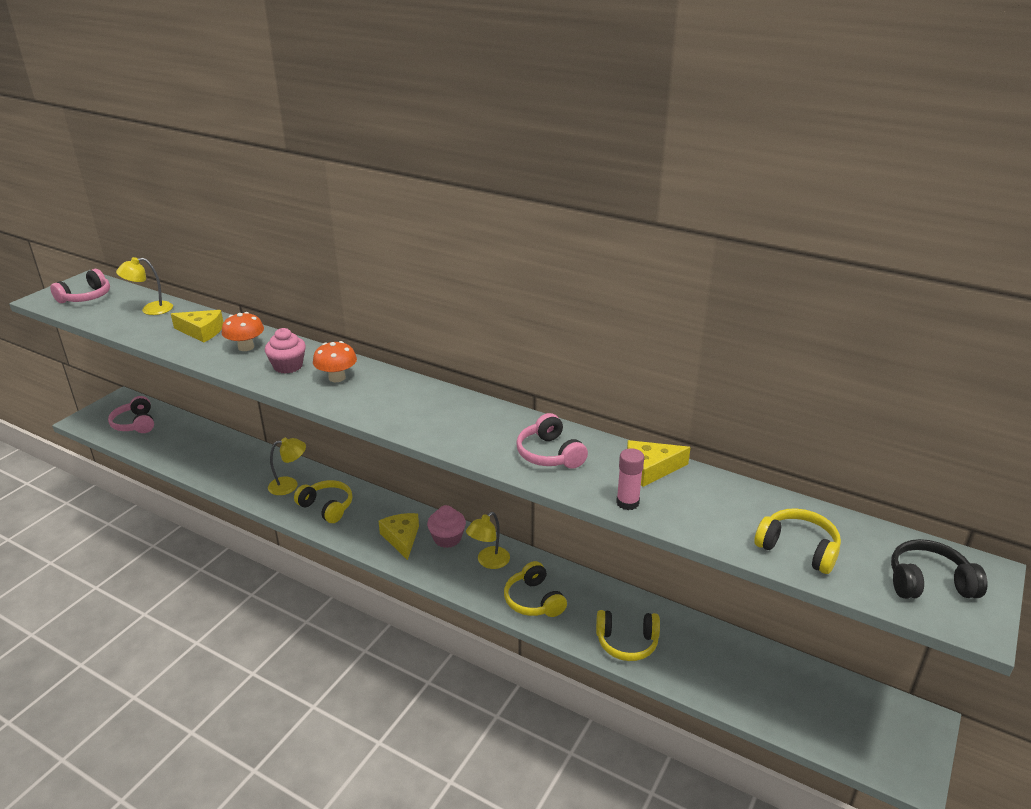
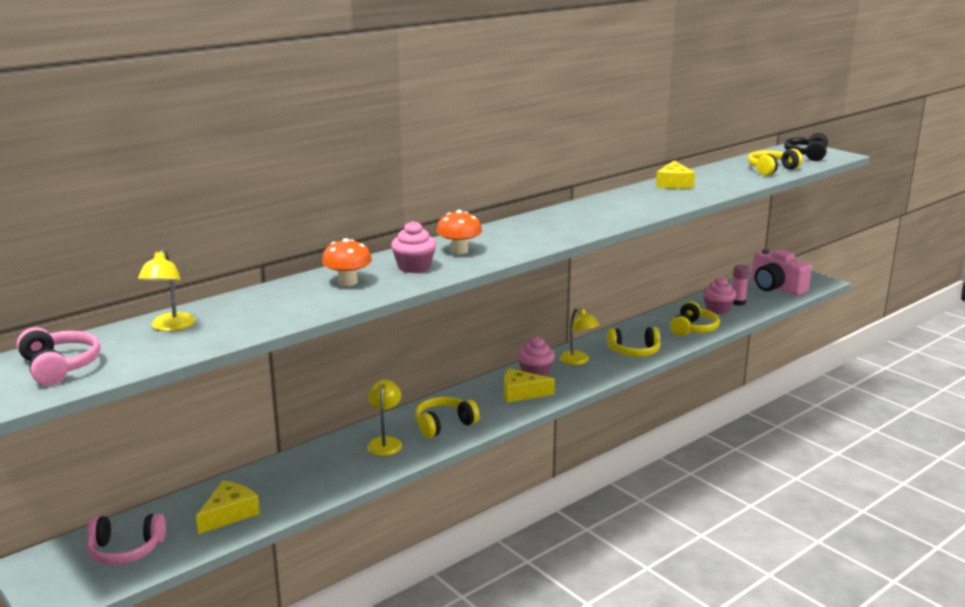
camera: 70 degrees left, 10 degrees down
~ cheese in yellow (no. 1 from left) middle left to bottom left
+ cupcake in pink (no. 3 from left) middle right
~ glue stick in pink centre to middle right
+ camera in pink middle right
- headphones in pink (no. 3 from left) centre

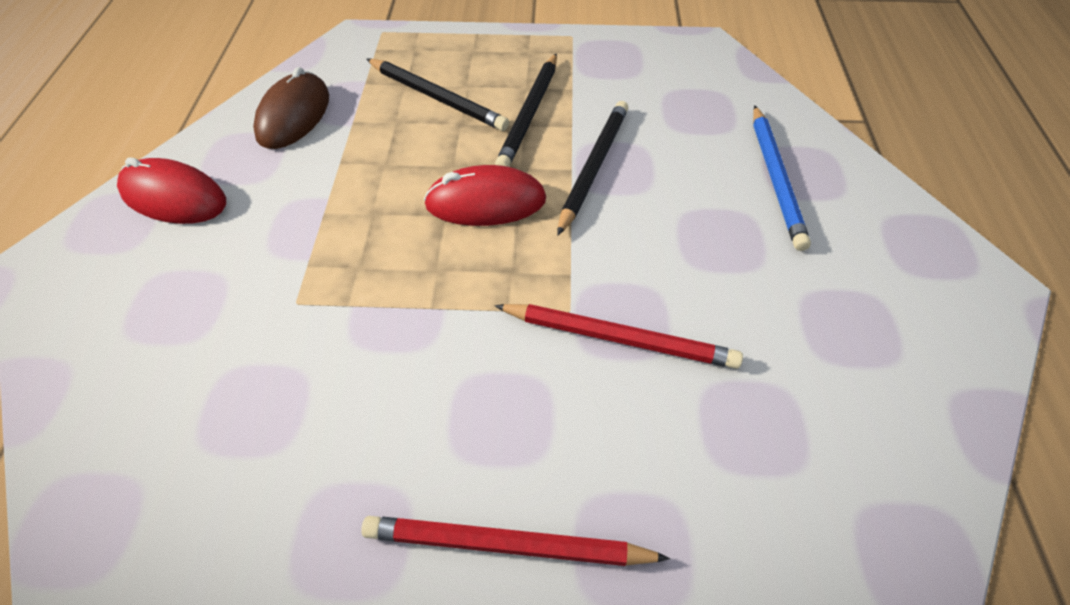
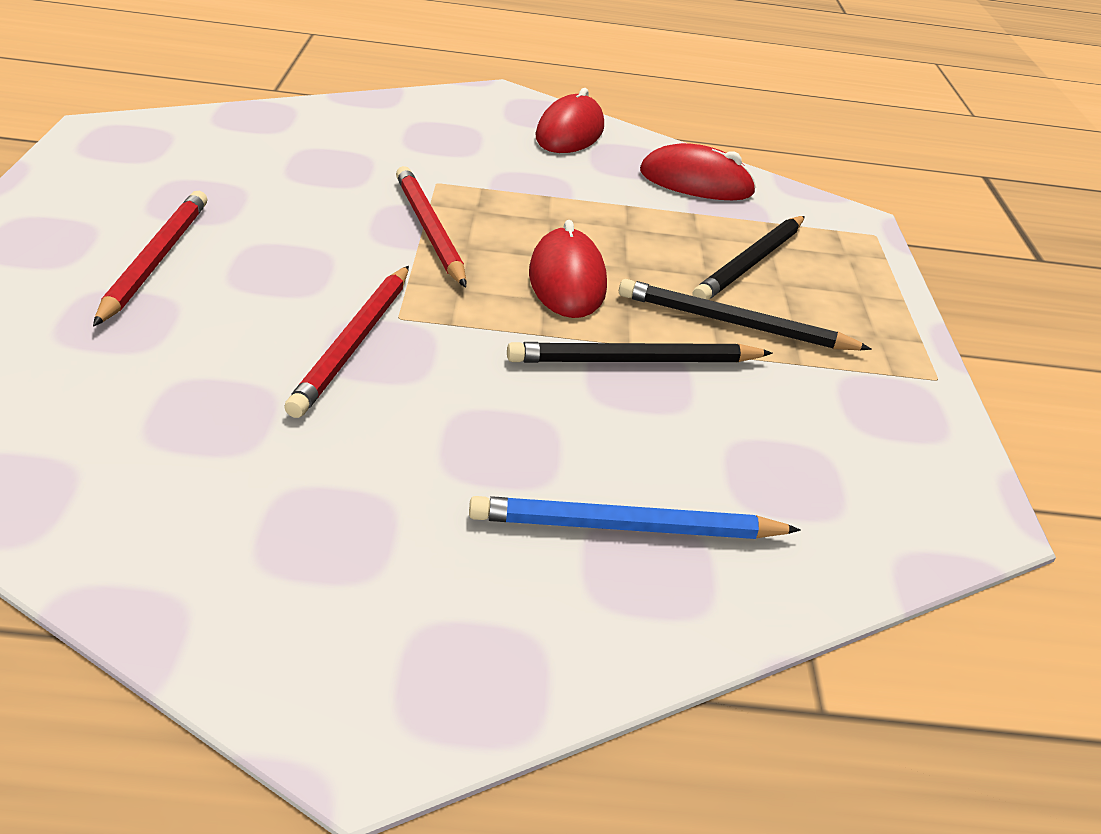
camera: 85 degrees right, 15 degrees down
+ pencil in red (no. 3 from left) top centre
~ pencil in black (no. 3 from left in the first image) top centre = centre 150 degrees clockwise
~ mouse in brown top left to mouse in red (no. 3 from left) top centre

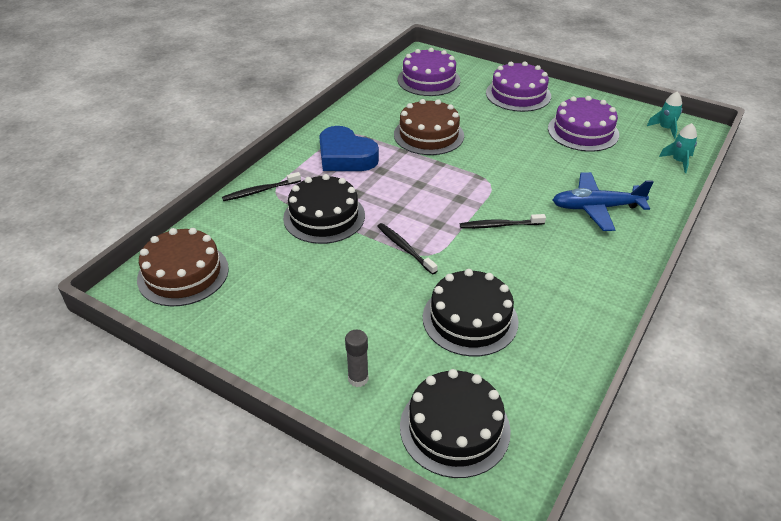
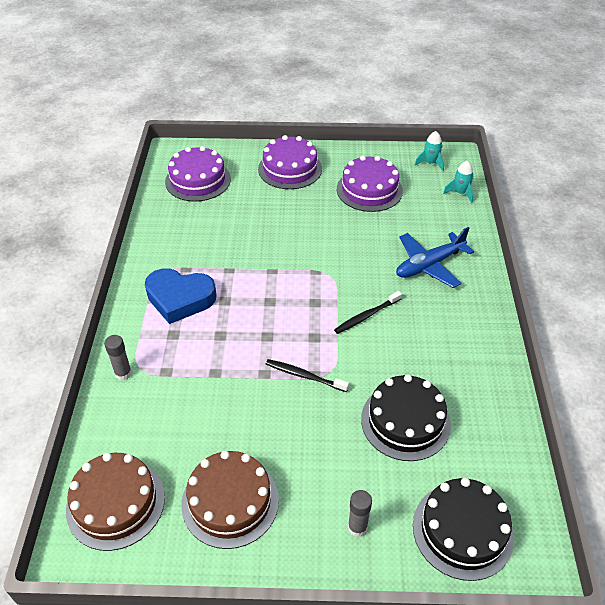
camera: 30 degrees left, 5 degrees up
~ toothbrush in black (no. 1 from left) centre to glue stick in grey (no. 1 from left) middle left
~ cake in brown (no. 2 from left) top centre to bottom centre
- cake in black (no. 1 from left) centre

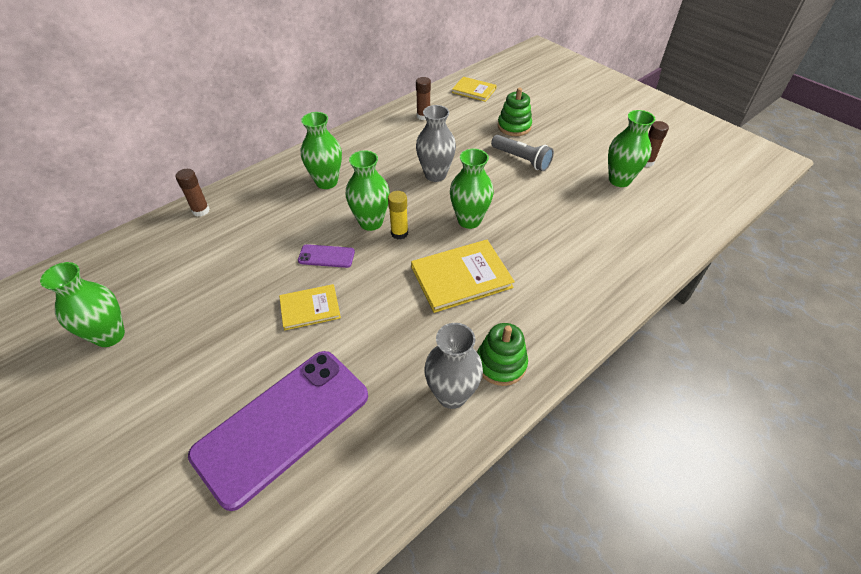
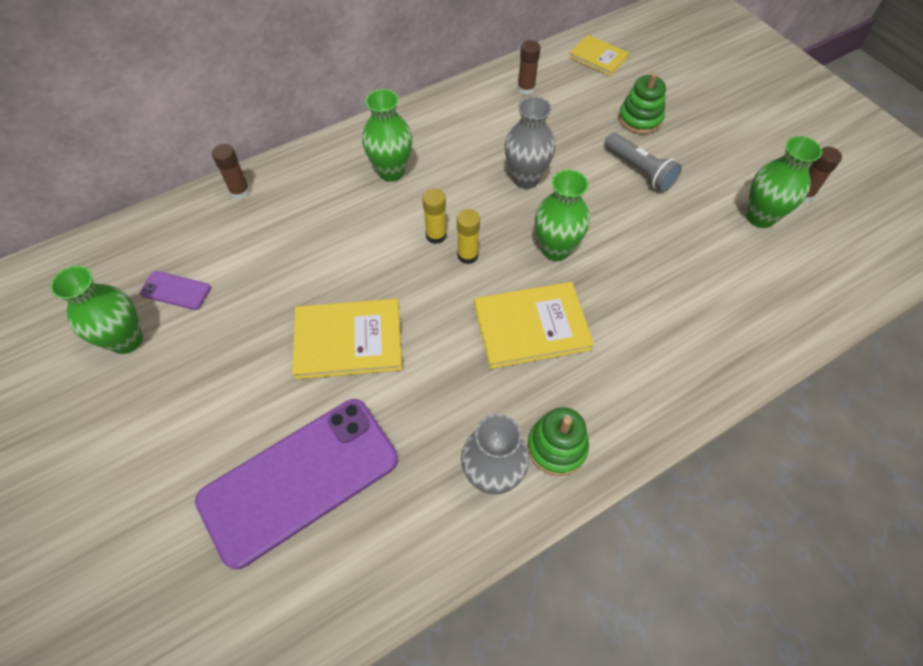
camera: 10 degrees right, 10 degrees up
~ phone in purple (no. 2 from left in the first image) centre to phone in purple (no. 1 from left) middle left
~ book in yellow (no. 1 from left) centre = centre x1.61
~ vase in green (no. 3 from left) top centre to glue stick in yellow (no. 1 from left) top centre

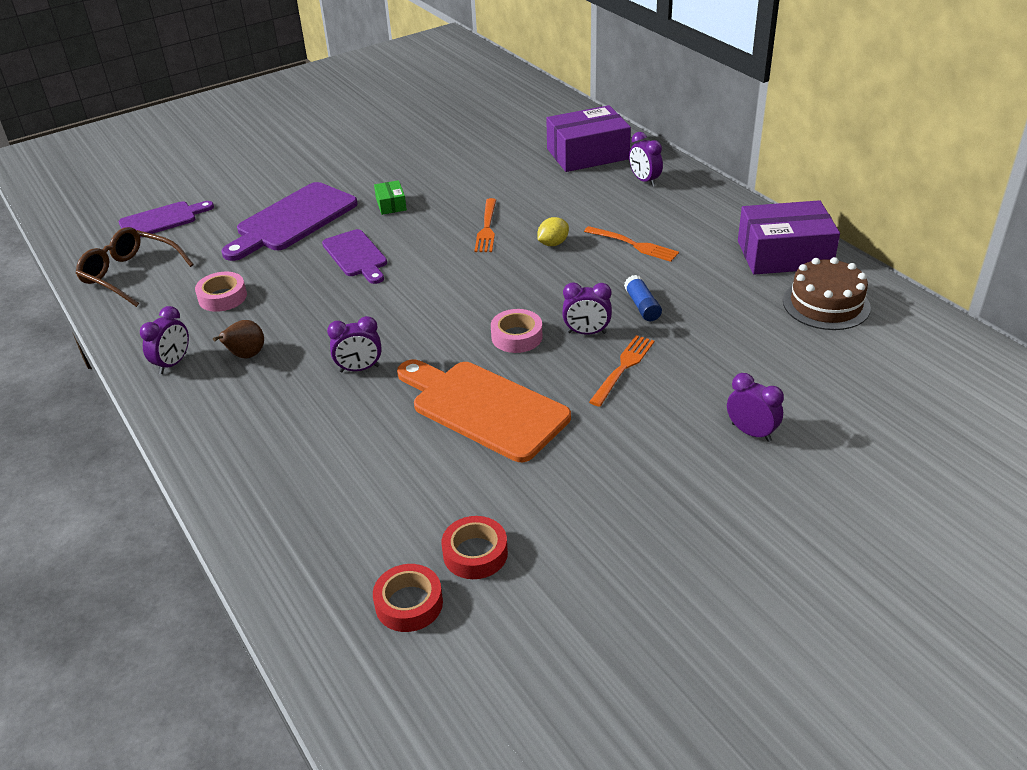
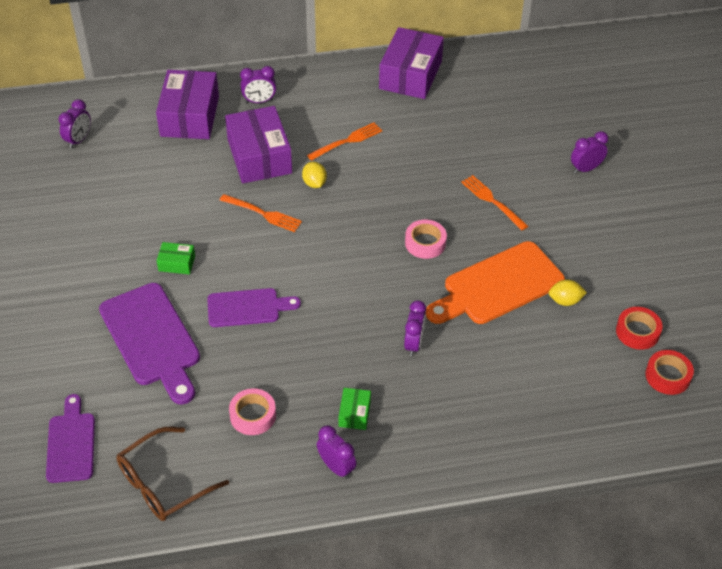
camera: 70 degrees left, 10 degrees up
~ clock in purple (no. 3 from left in the first image) centre to clock in purple (no. 1 from left) top left
+ box in purple (no. 2 from left) top centre
~ pear in brown middle left to box in green (no. 2 from left) bottom centre
+ lemon in yellow (no. 2 from left) middle right
- glue stick in blue centre
- cake in brown middle right

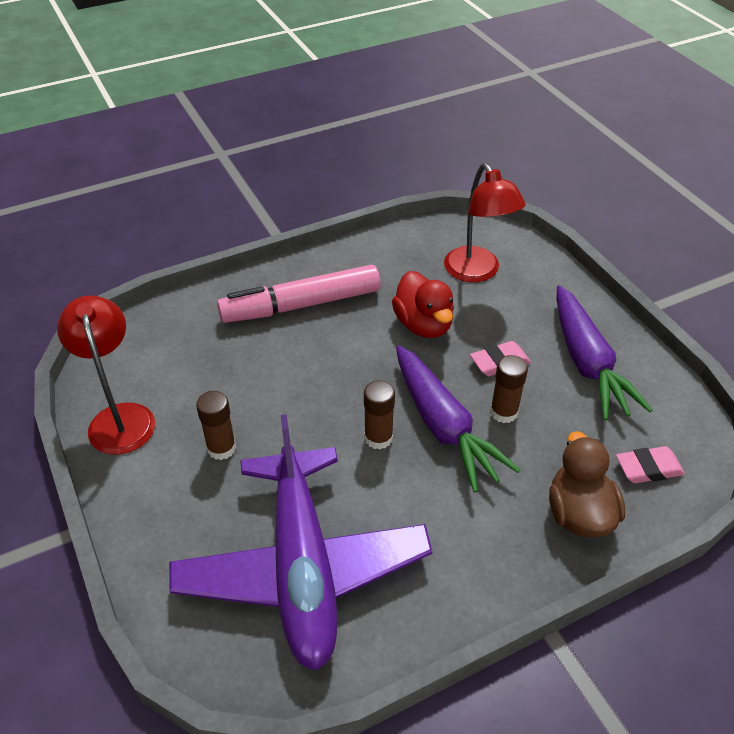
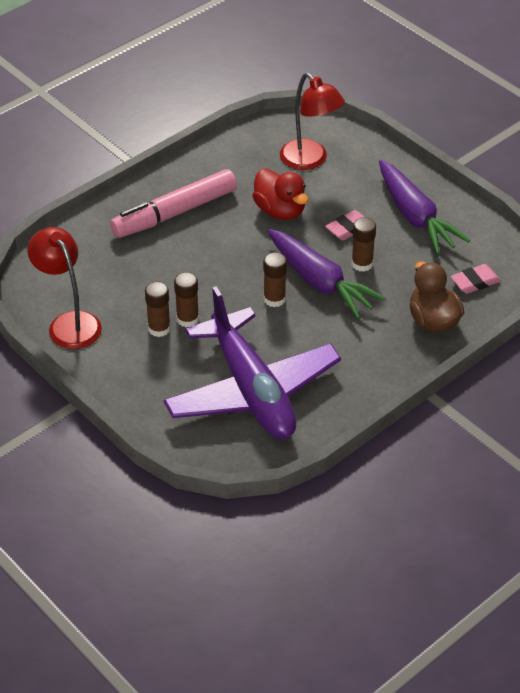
camera: 15 degrees left, 0 degrees up
+ glue stick in brown (no. 2 from left) centre

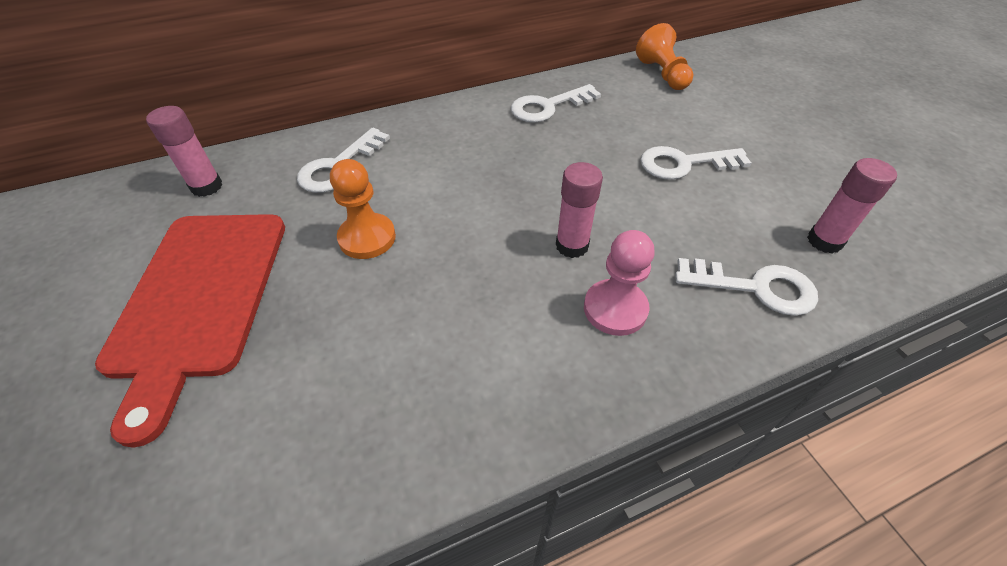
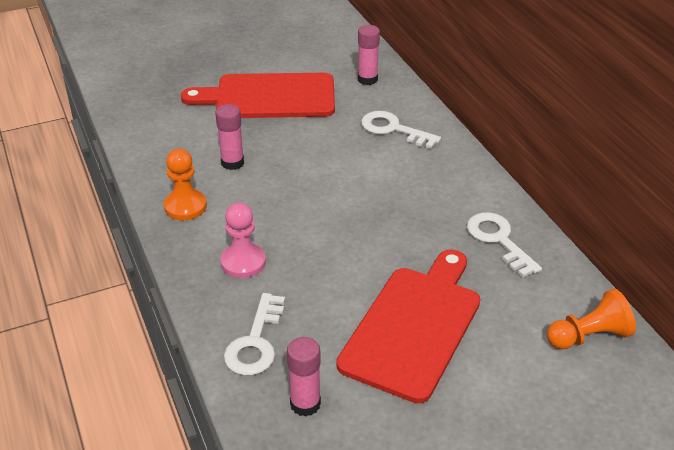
camera: 90 degrees right, 10 degrees down
~ pawn in orange (no. 1 from left) centre to middle left
~ glue stick in pink (no. 2 from left in the first image) centre to glue stick in pink (no. 1 from left) top centre
~ key in white (no. 3 from left) top right to cutting board in red (no. 2 from left) bottom centre

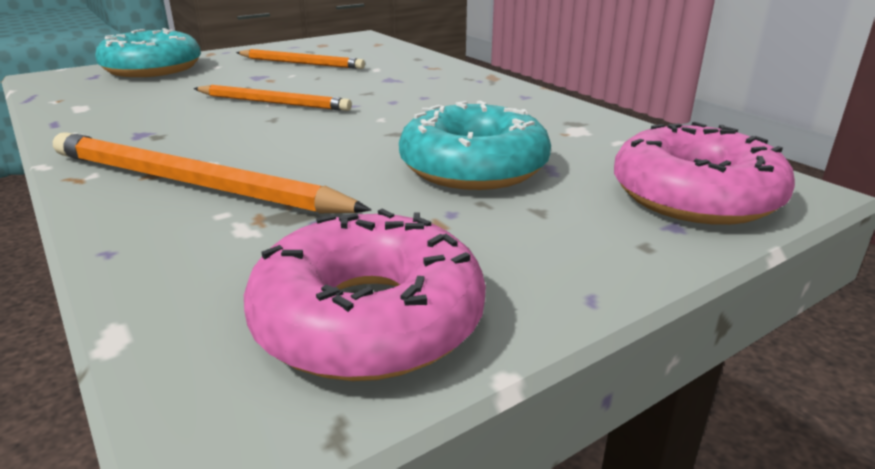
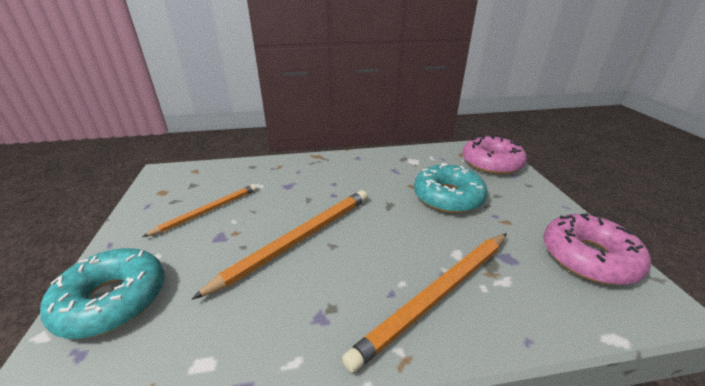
camera: 65 degrees left, 5 degrees up
~ pencil in orange (no. 2 from left) top left = centre x1.59

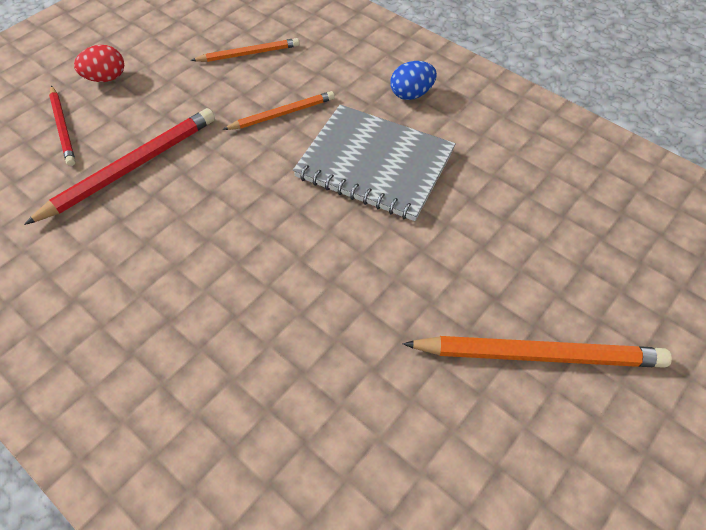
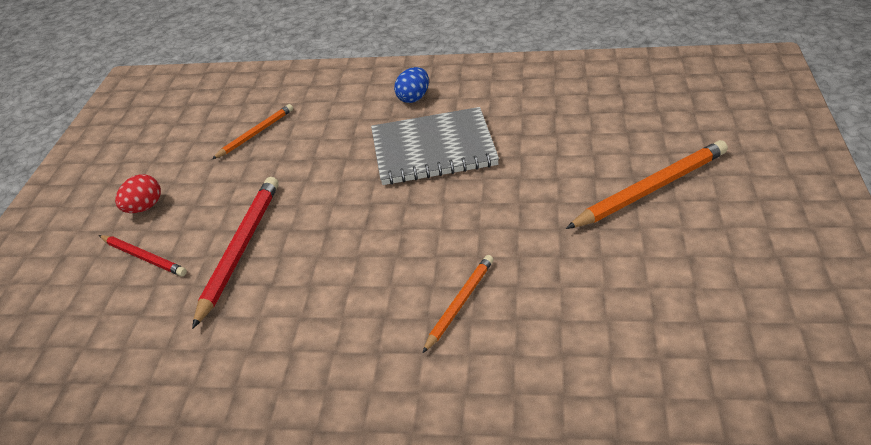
camera: 30 degrees left, 15 degrees down
~ pencil in orange (no. 2 from left) top centre to bottom centre

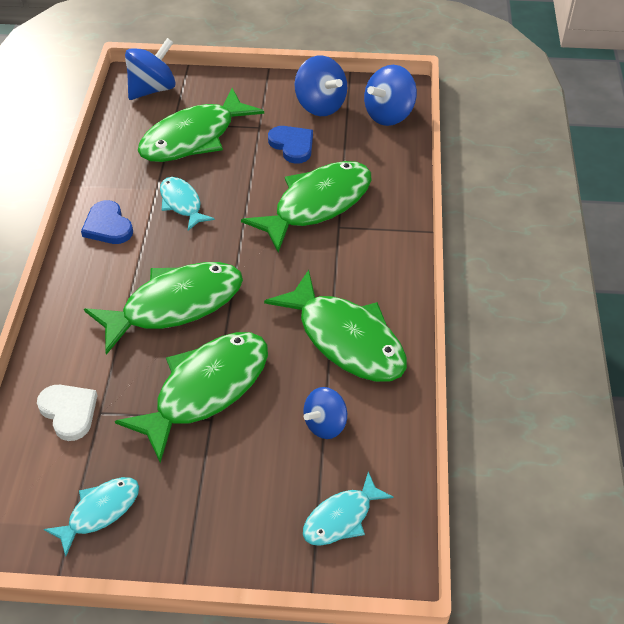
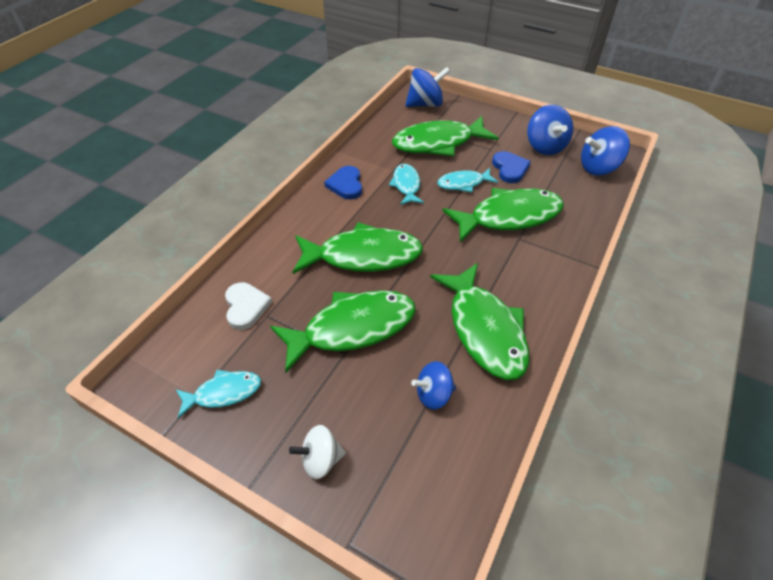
camera: 25 degrees right, 0 degrees up
+ spinning top in white bottom centre
~ fish in turquoise (no. 3 from left) bottom centre to top centre

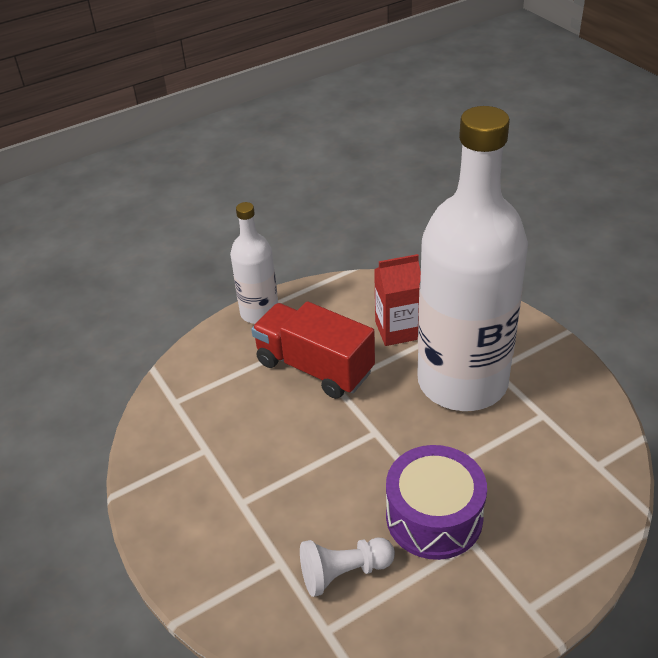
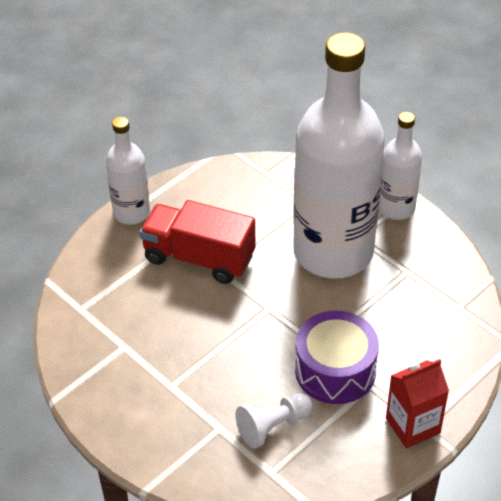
camera: 15 degrees left, 5 degrees up
+ bottle in white (no. 3 from left) top right
~ carton in red centre to bottom right

